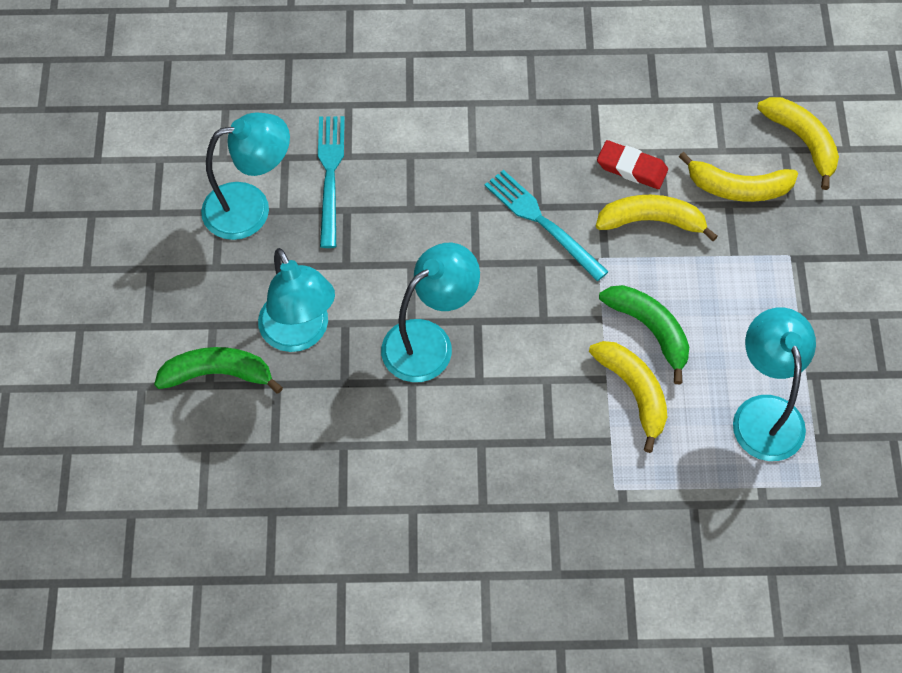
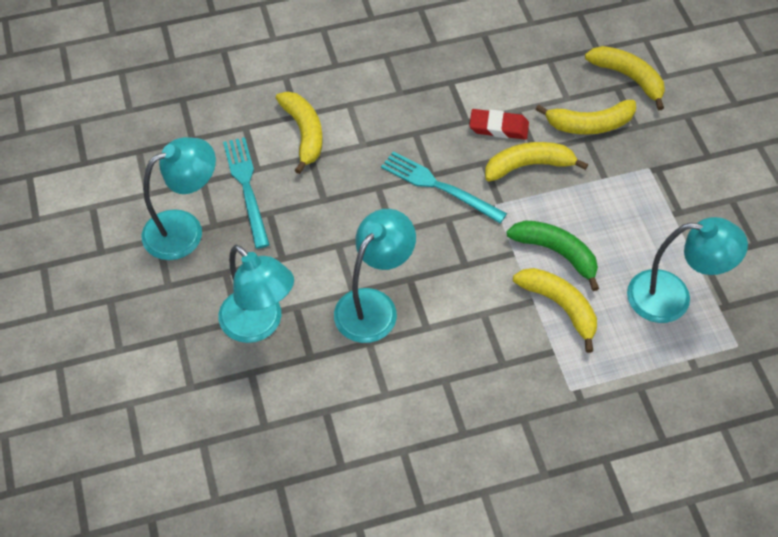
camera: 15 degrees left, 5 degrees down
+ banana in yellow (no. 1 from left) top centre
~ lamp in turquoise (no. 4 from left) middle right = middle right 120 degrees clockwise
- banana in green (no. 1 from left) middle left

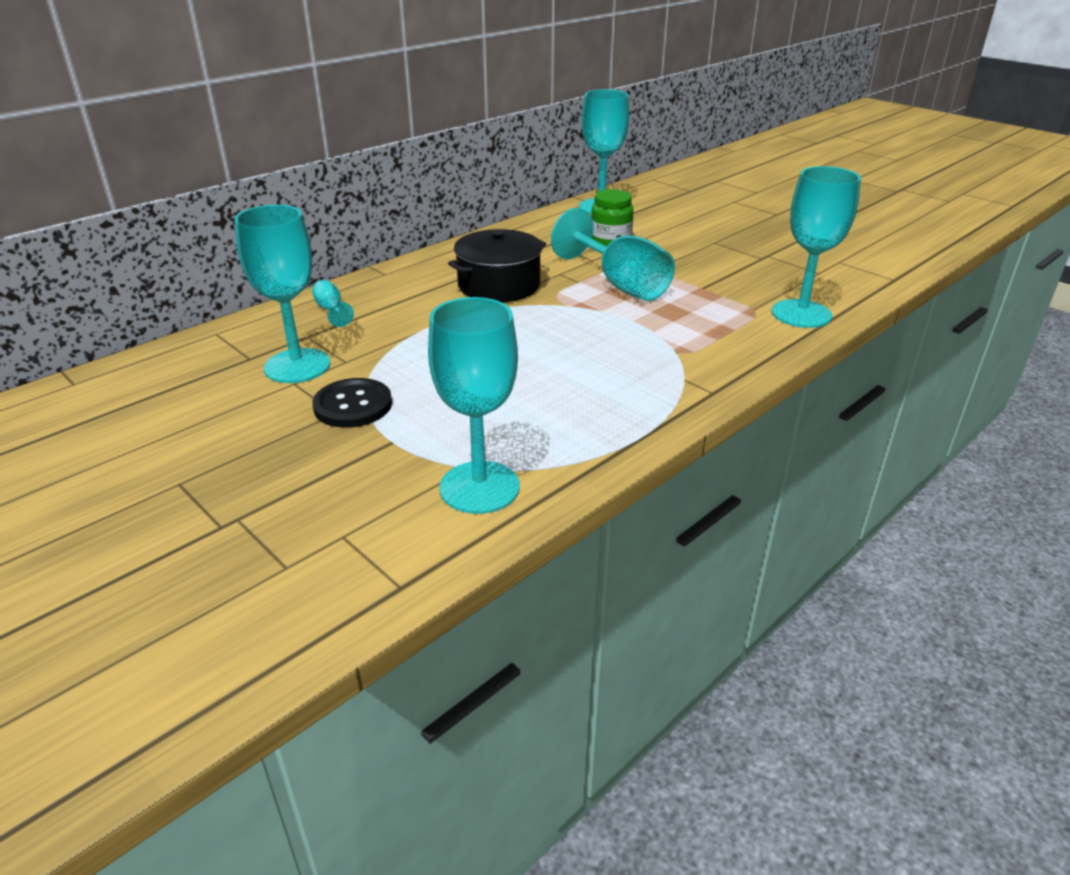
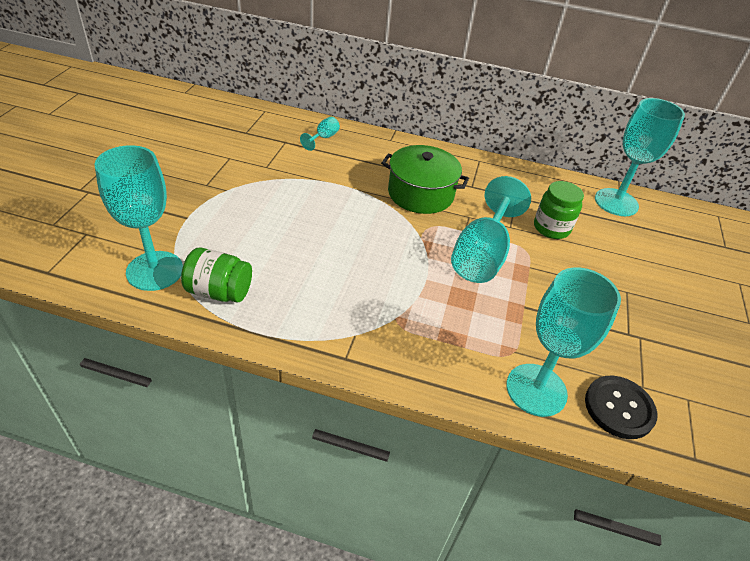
camera: 55 degrees right, 10 degrees up
+ jar in green (no. 1 from left) middle left
~ pot in black top centre to pot in green top centre
~ button in black middle left to bottom right
- goblet in turquoise (no. 1 from left) middle left

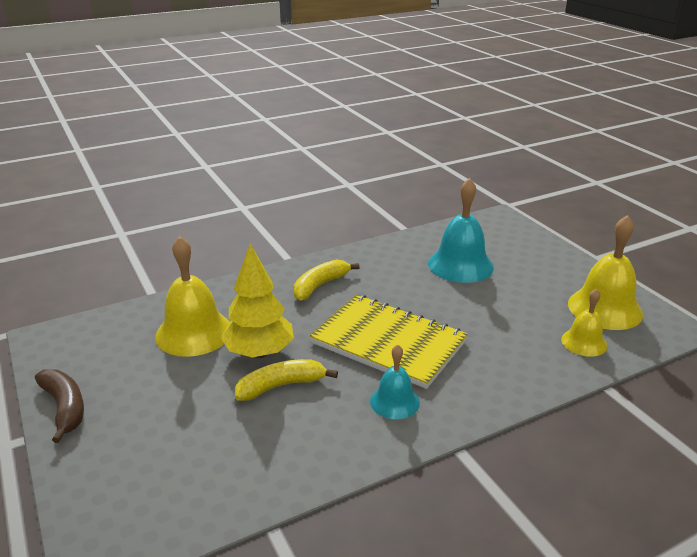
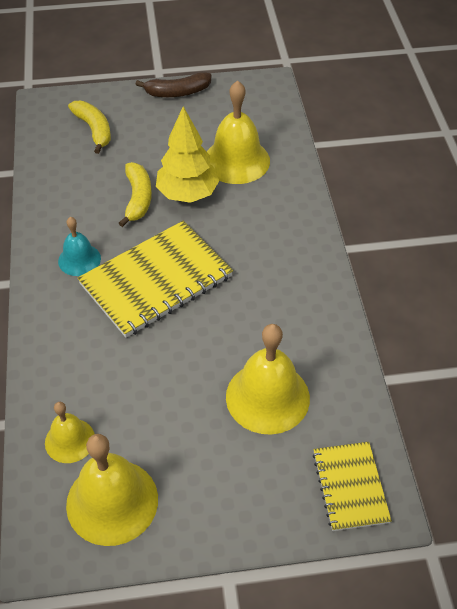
camera: 110 degrees right, 20 degrees up
~ banana in yellow (no. 2 from left in the first image) centre to banana in yellow (no. 1 from left) top left
~ bell in turquoise (no. 2 from left) centre to bell in yellow (no. 4 from left) centre
+ notebook in yellow (no. 2 from left) bottom right

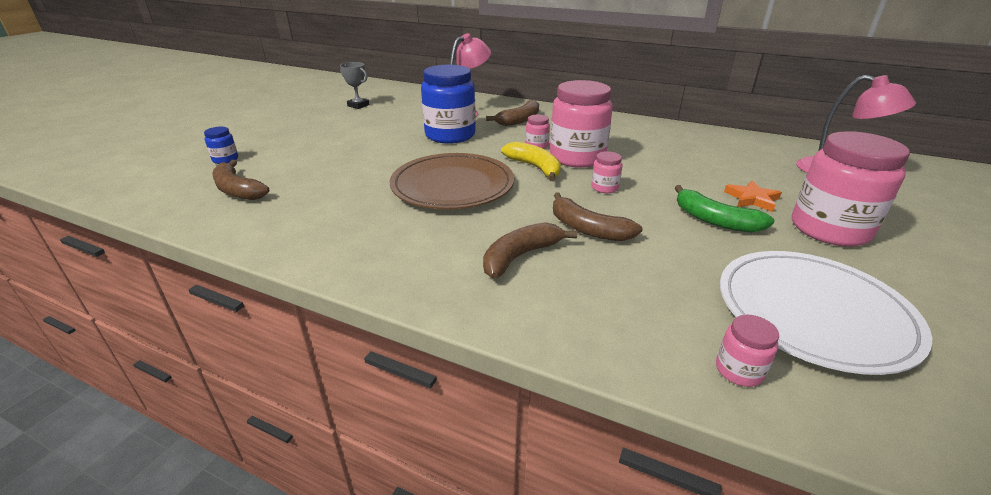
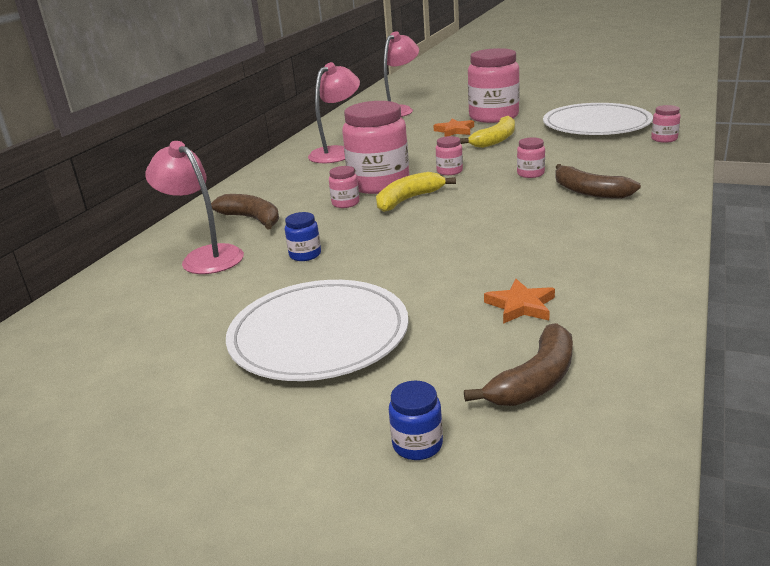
camera: 90 degrees left, 5 degrees down
+ plate in white (no. 1 from left) centre
~ jar in blue (no. 2 from left in the first image) top centre = centre x0.44
+ lamp in pink (no. 2 from left) top centre
~ banana in green middle right to banana in yellow (no. 2 from left) top centre
+ star in orange (no. 2 from left) middle right
~ banana in brown (no. 4 from left) centre to jar in pink (no. 5 from left) top right
- trophy in grey top centre
- plate in brown centre

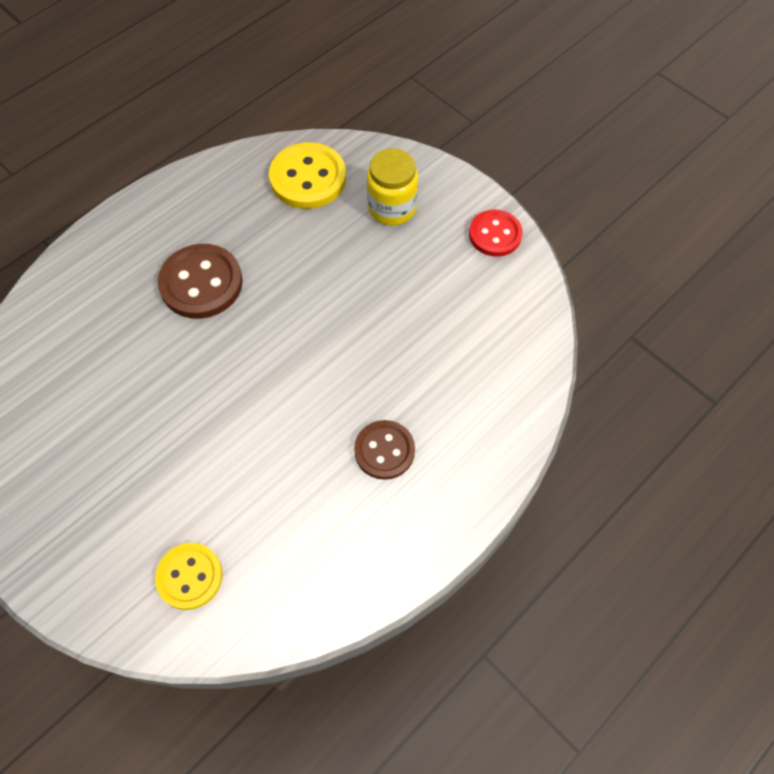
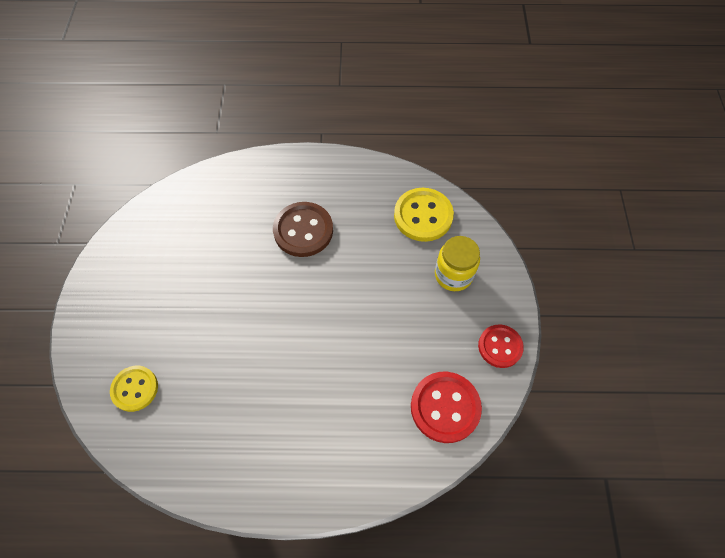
camera: 45 degrees right, 0 degrees up
+ button in red (no. 1 from left) bottom centre
- button in brown (no. 2 from left) centre

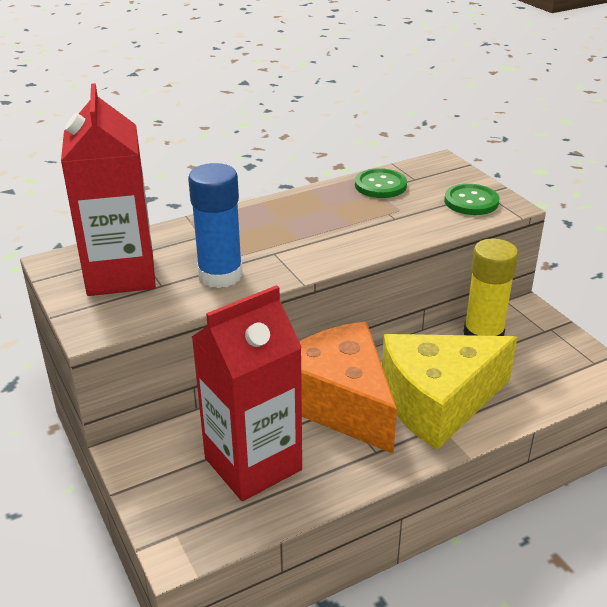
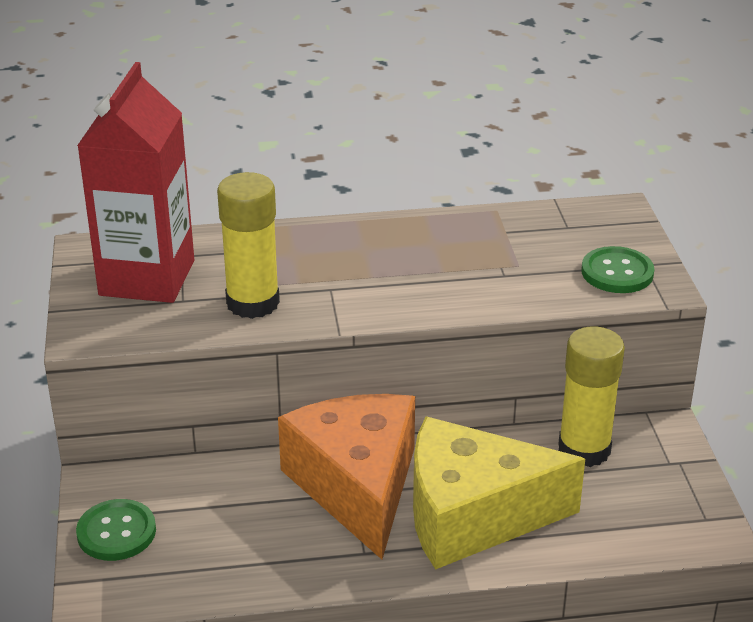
camera: 20 degrees right, 0 degrees up
~ button in green (no. 1 from left) top centre to bottom left
~ glue stick in blue centre to glue stick in yellow (no. 1 from left) middle left
- carton in red (no. 2 from left) centre

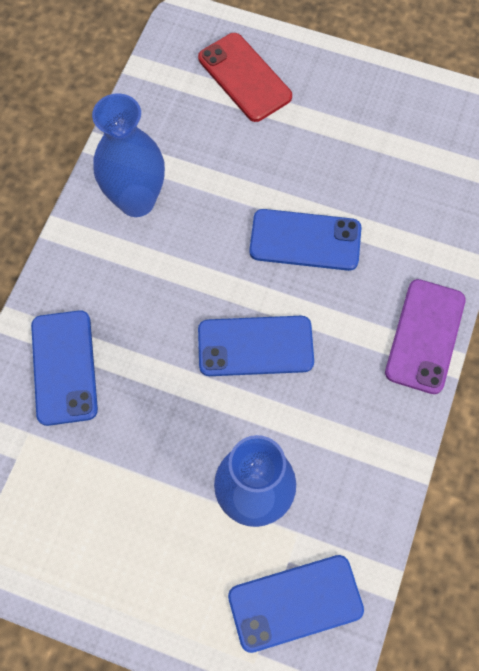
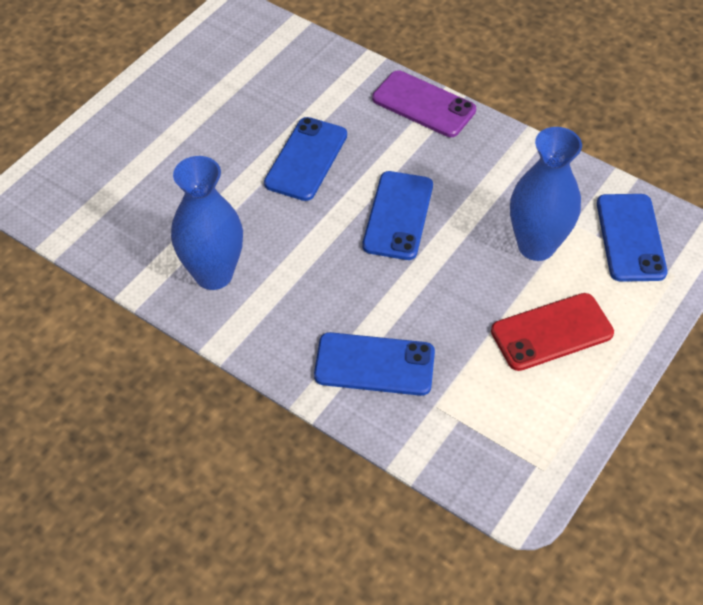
camera: 75 degrees left, 15 degrees down
~ phone in red top centre to middle right

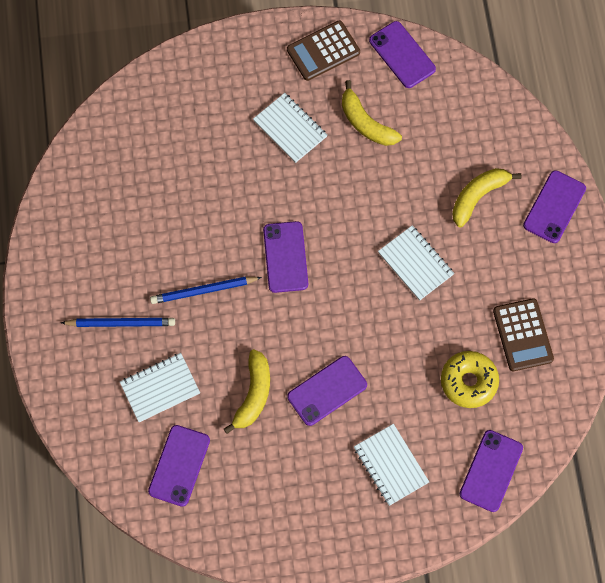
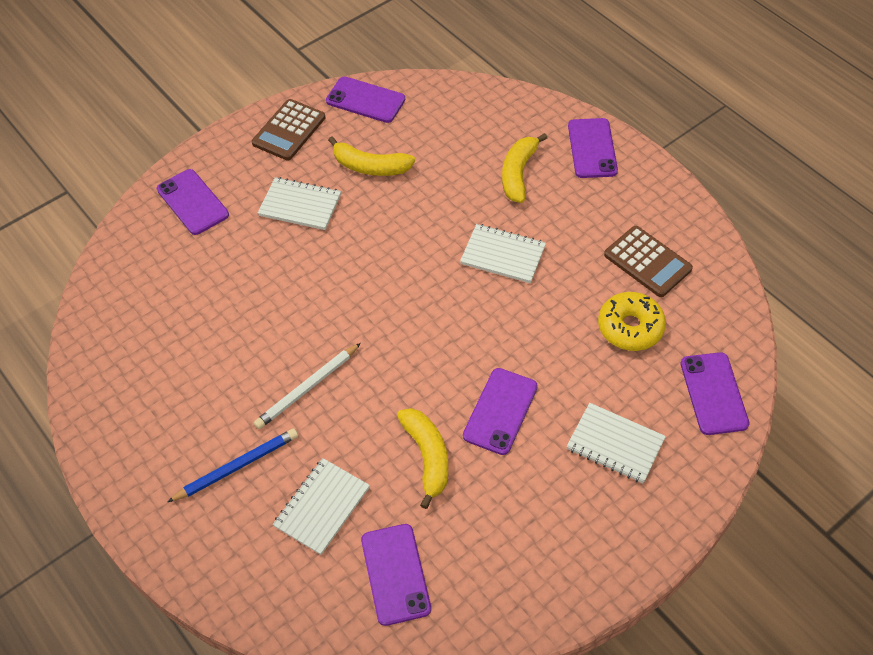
camera: 30 degrees left, 15 degrees down
~ phone in purple (no. 2 from left in the first image) centre to phone in purple (no. 1 from left) top left
~ pencil in blue (no. 2 from left) centre to pencil in white centre

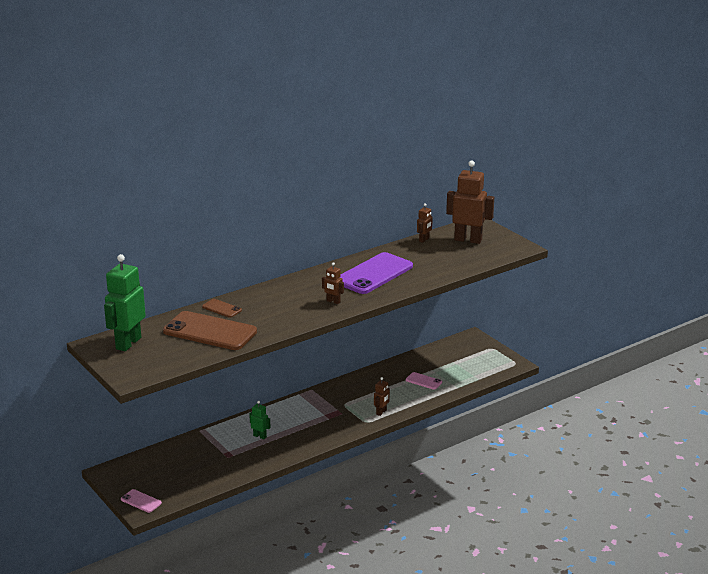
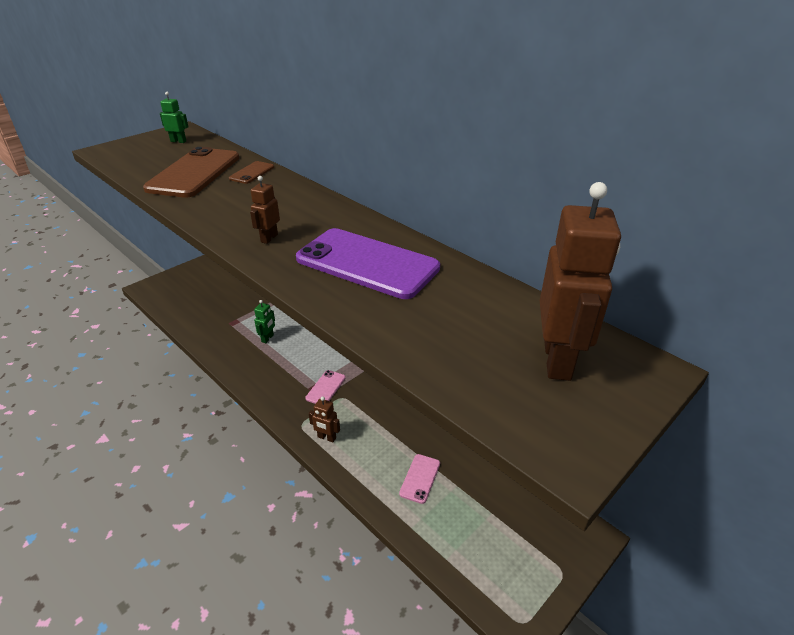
camera: 80 degrees right, 10 degrees up
~ robot in green (no. 1 from left) middle left = top left x0.47
~ phone in pink (no. 1 from left) bottom left to centre
- robot in brown (no. 3 from left) centre

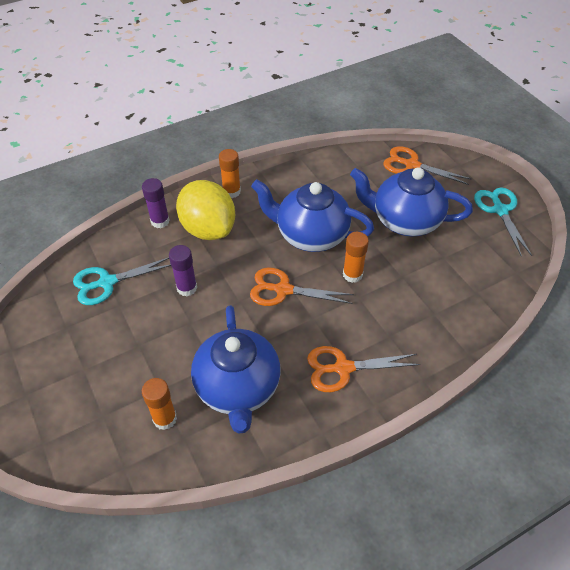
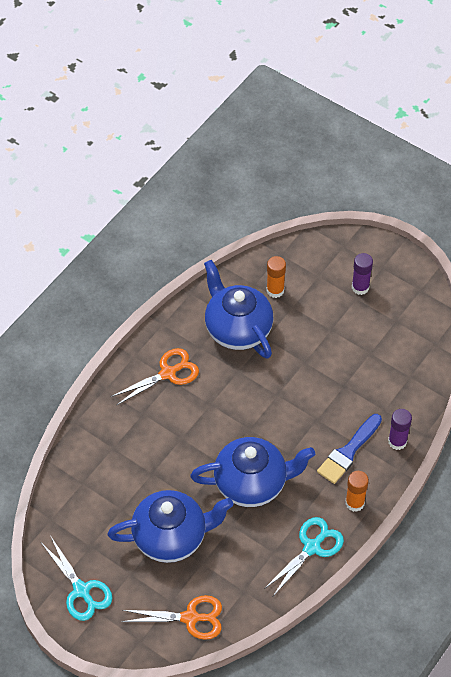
camera: 155 degrees right, 5 degrees up
~ scissors in turquoise (no. 1 from left in the first image) middle left to scissors in turquoise (no. 2 from left) bottom right
~ lemon in yellow centre to brush in blue middle right
~ glue stick in purple (no. 2 from left in the first image) middle left to glue stick in purple (no. 1 from left) middle right
- scissors in orange (no. 1 from left) centre
- glue stick in orange (no. 3 from left) centre

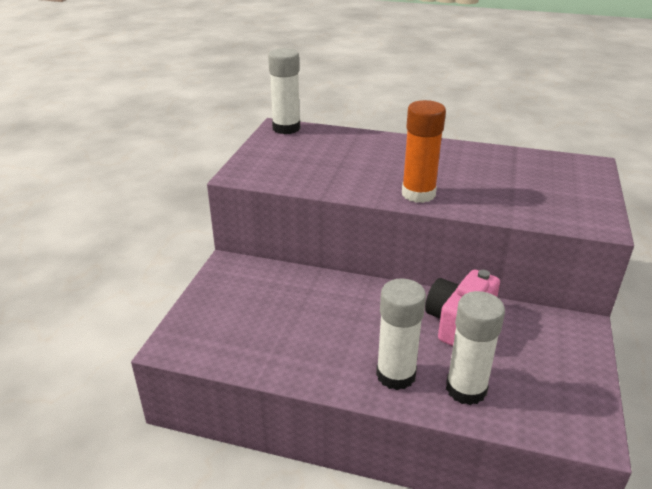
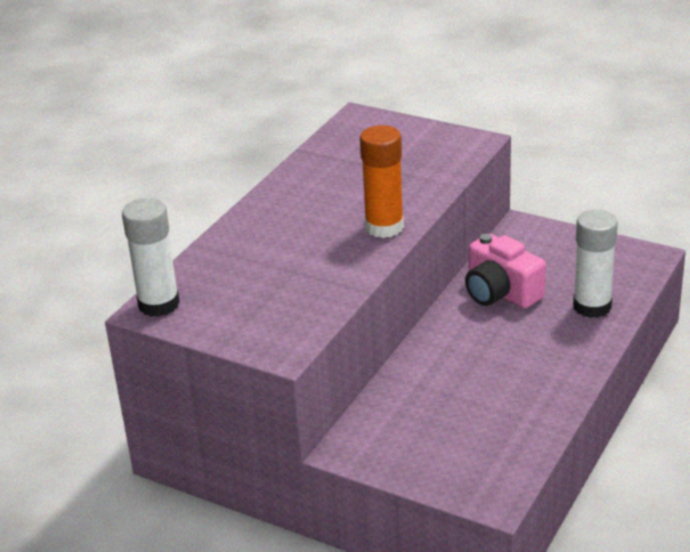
camera: 75 degrees left, 0 degrees up
- glue stick in white (no. 2 from left) bottom centre

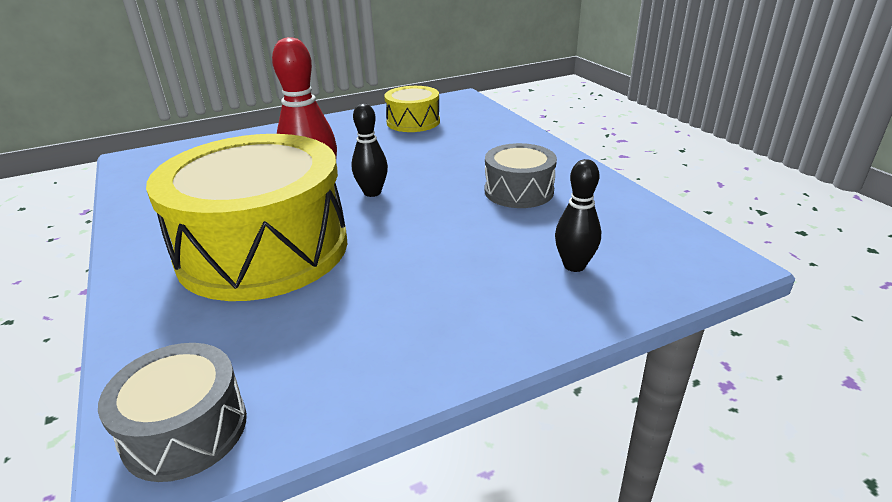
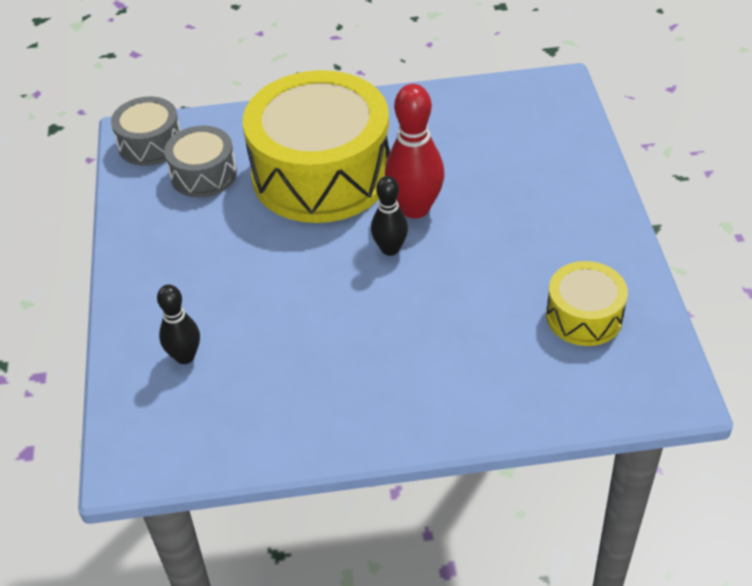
camera: 110 degrees right, 15 degrees up
~ drum in grey (no. 2 from left) centre to top left

